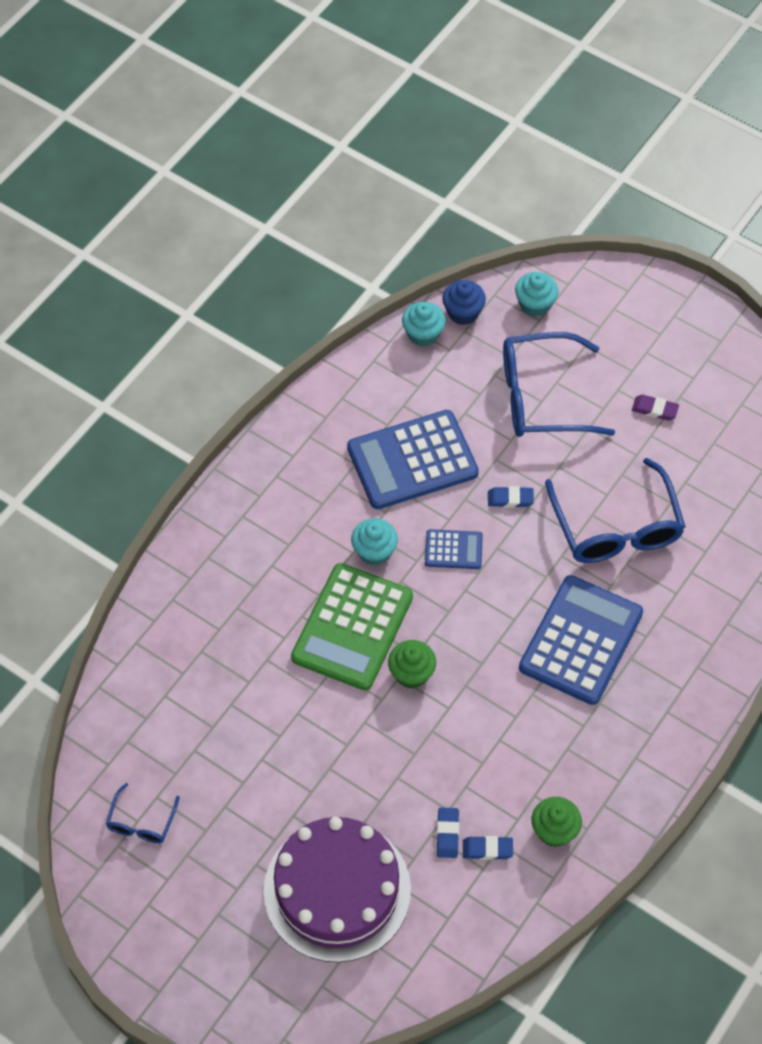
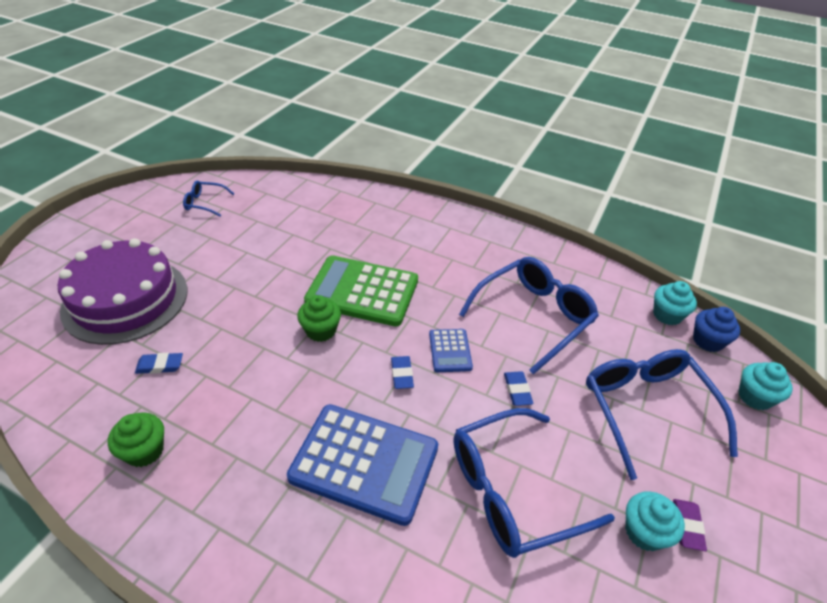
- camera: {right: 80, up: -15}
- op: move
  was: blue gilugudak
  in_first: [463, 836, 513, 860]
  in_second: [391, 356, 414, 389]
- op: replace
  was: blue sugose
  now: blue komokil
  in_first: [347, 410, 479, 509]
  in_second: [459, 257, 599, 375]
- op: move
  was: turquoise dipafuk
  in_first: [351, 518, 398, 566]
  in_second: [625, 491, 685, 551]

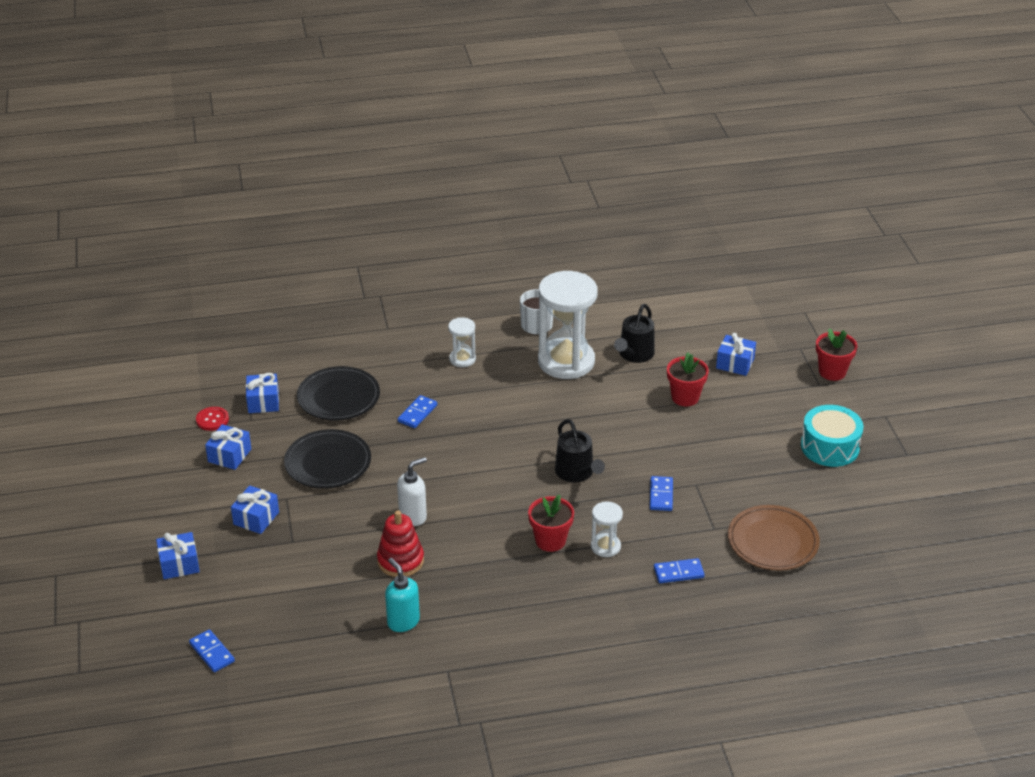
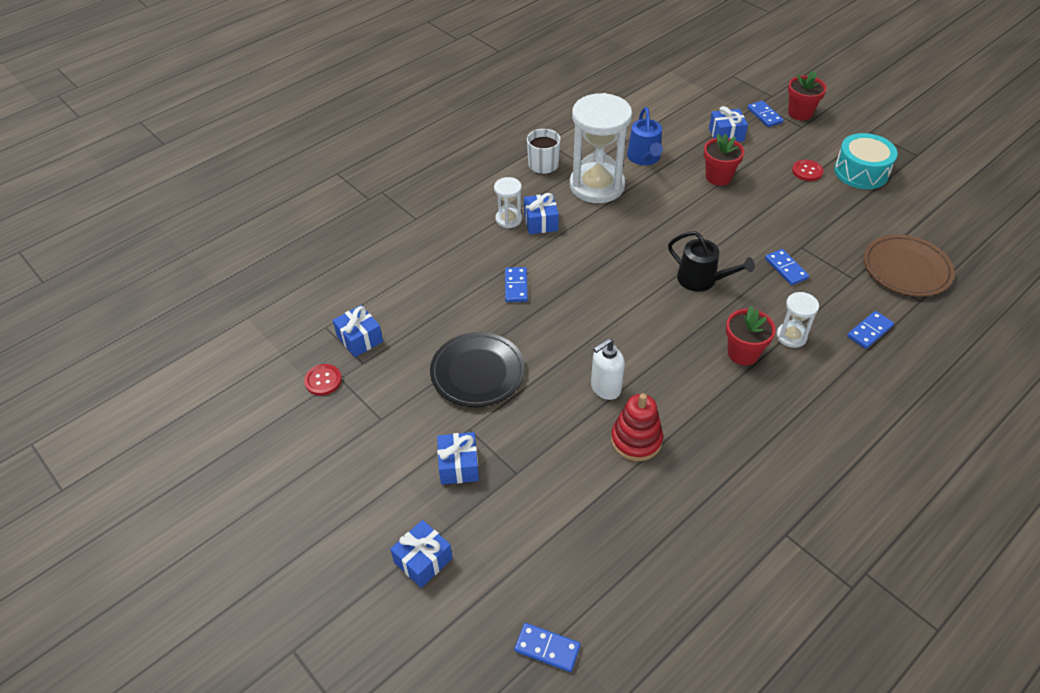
- camera: {right: -30, up: 10}
- op: move
  was: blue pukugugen
  in_first: [205, 424, 251, 470]
  in_second: [524, 193, 559, 234]
- op: rotate
  was: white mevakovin
  in_first: [397, 457, 427, 526]
  in_second: [591, 338, 625, 400]
  clockwise: -150
- op: recolor
  was: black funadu
  now: blue funadu
  in_first: [614, 304, 655, 363]
  in_second: [627, 107, 663, 165]
- op: insert
  now: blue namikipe
  in_second: [747, 101, 783, 127]
- op: insert
  now: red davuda
  in_second: [792, 160, 824, 181]
- op: delete
  was: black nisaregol
  in_first: [297, 366, 380, 421]
- op: delete
  was: turquoise mevakovin
  in_first: [385, 558, 420, 632]

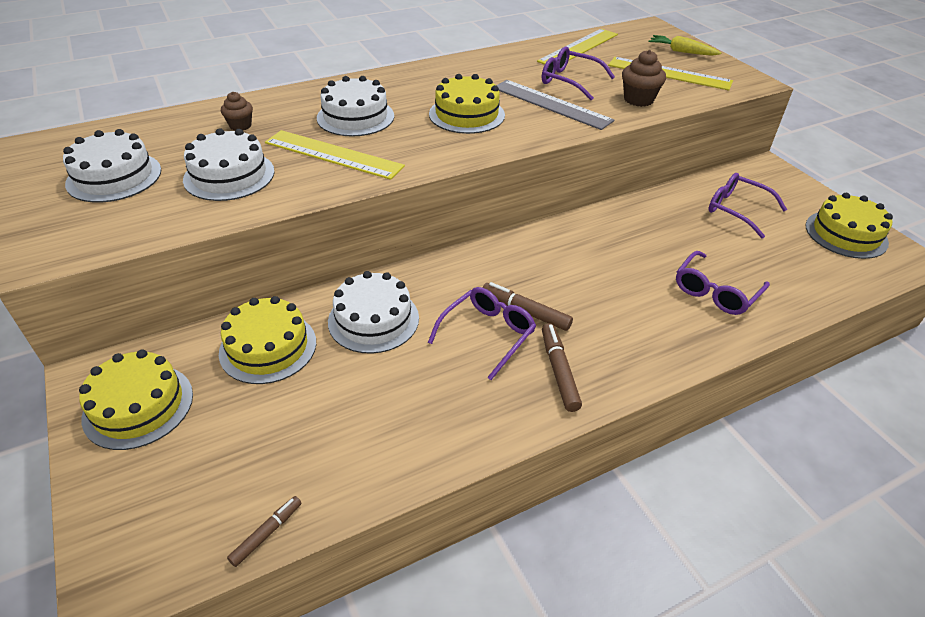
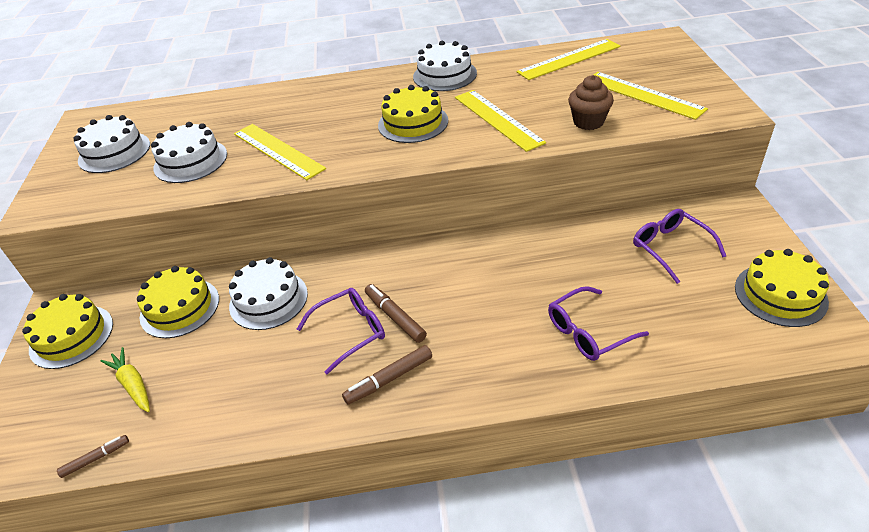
- camera: {right: 25, up: 0}
- op: move
  was: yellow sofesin
  in_first: [648, 35, 721, 56]
  in_second: [100, 347, 150, 412]
- op: rotate
  was: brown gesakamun
  in_first: [542, 323, 582, 412]
  in_second: [342, 345, 432, 405]
  clockwise: -135
- op: move
  was: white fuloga
  in_first: [317, 76, 394, 137]
  in_second: [413, 41, 477, 91]
- op: recolor
  was: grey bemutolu
  now: yellow bemutolu
  in_first: [496, 80, 614, 130]
  in_second: [455, 90, 546, 152]
- op: delete
  was: brown dipafuk
  in_first: [221, 92, 253, 131]
- op: delete
  was: purple komokil
  in_first: [542, 47, 615, 100]

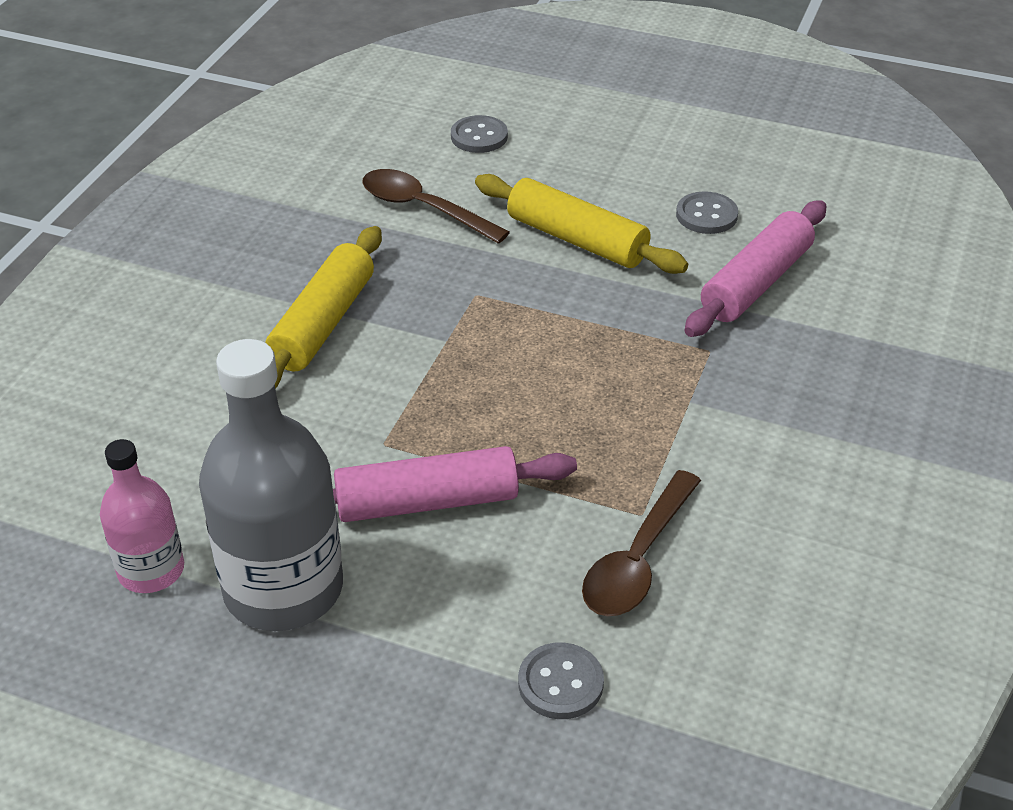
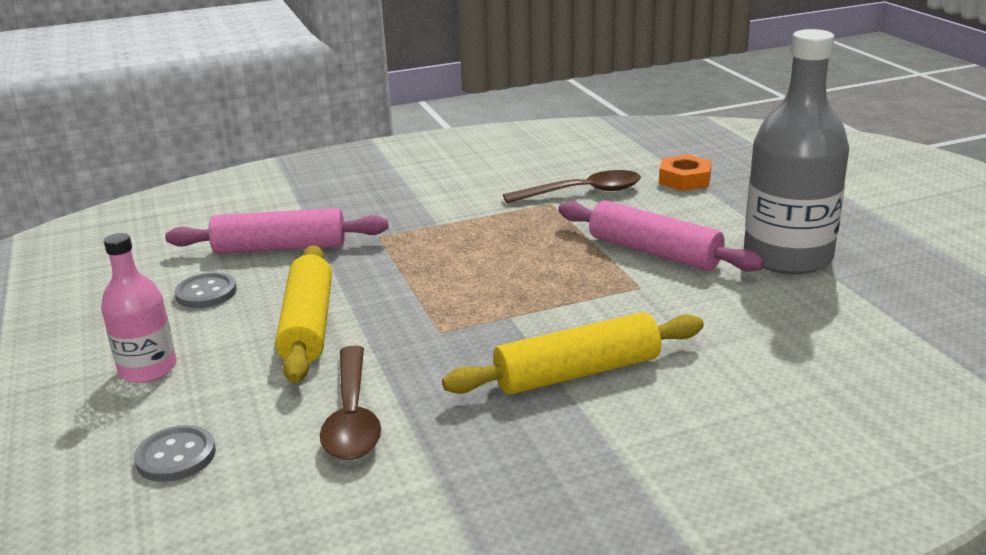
- camera: {right: -130, up: -15}
- op: move
  was: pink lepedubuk
  in_first: [100, 439, 184, 593]
  in_second: [101, 233, 177, 383]
- op: replace
  was: grey davuda
  now: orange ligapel
  in_first: [518, 642, 604, 719]
  in_second: [659, 155, 712, 191]

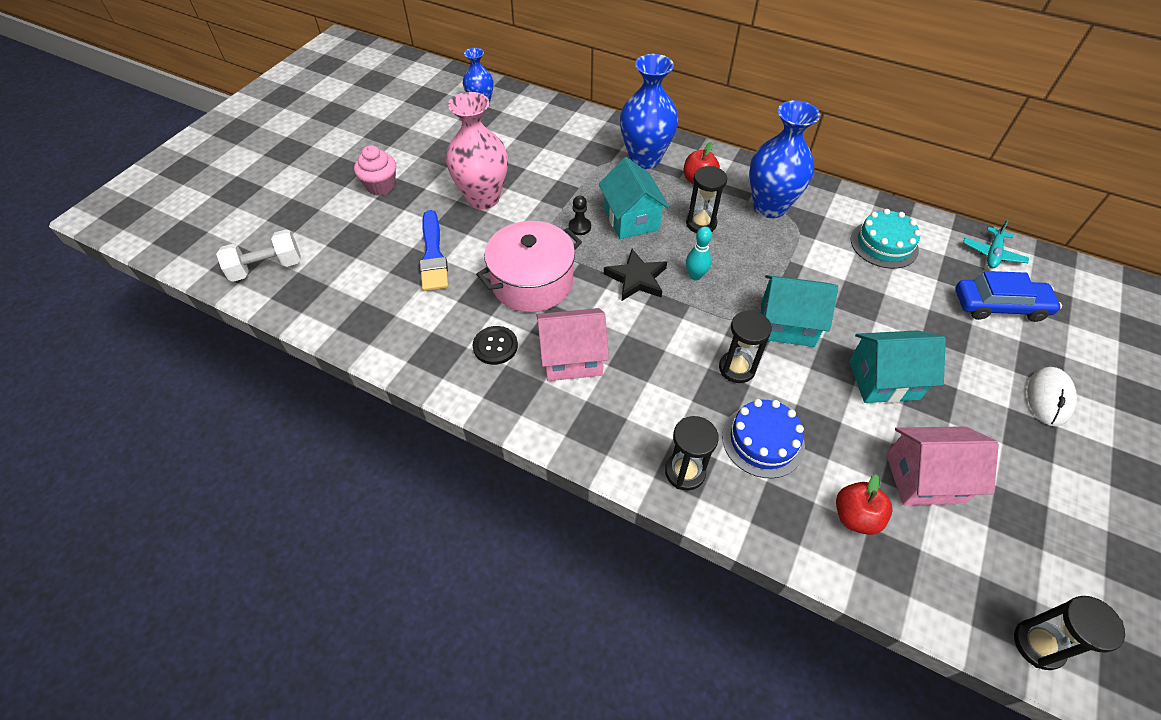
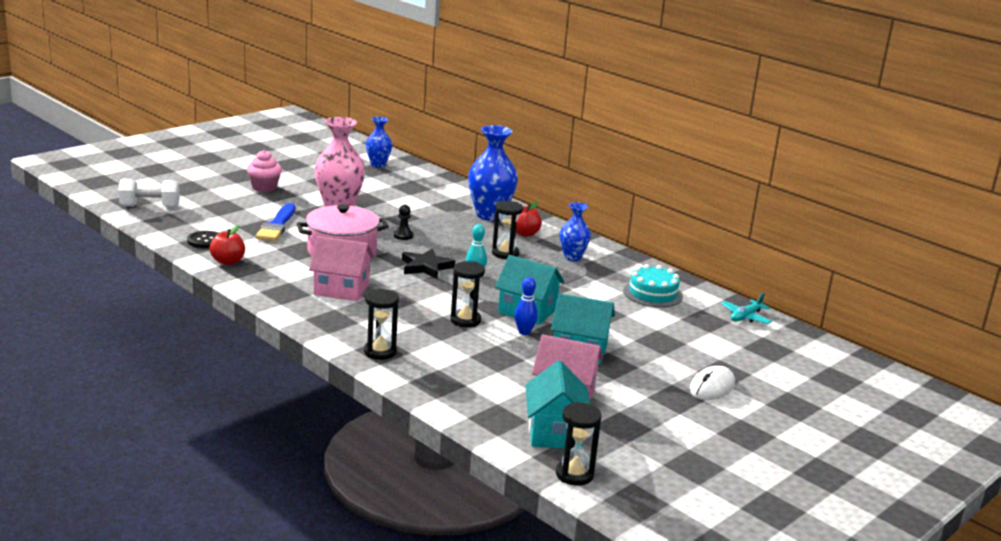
- camera: {right: 15, up: -30}
- op: move
  was: black davuda
  in_first: [473, 326, 518, 365]
  in_second: [187, 231, 219, 248]
- op: move
  was: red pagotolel
  in_first: [836, 474, 892, 535]
  in_second: [209, 225, 245, 265]
- op: insert
  now: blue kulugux
  in_second: [514, 277, 538, 335]
- op: move
  was: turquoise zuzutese
  in_first: [599, 157, 669, 239]
  in_second: [525, 360, 590, 448]
- op: resize
  was: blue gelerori
  in_first: [749, 100, 820, 218]
  in_second: [560, 202, 591, 261]
  ratio: 0.58
- op: delete
  was: blue fuloga
  in_first: [722, 399, 805, 478]
- op: delete
  was: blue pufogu
  in_first: [955, 271, 1062, 322]

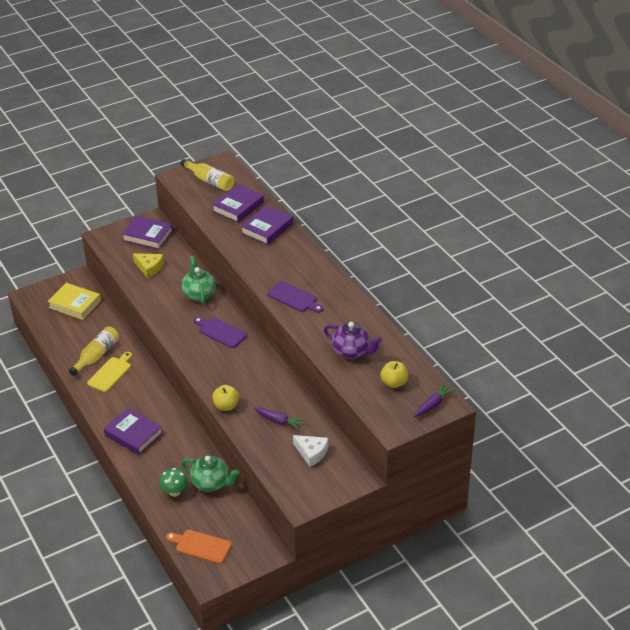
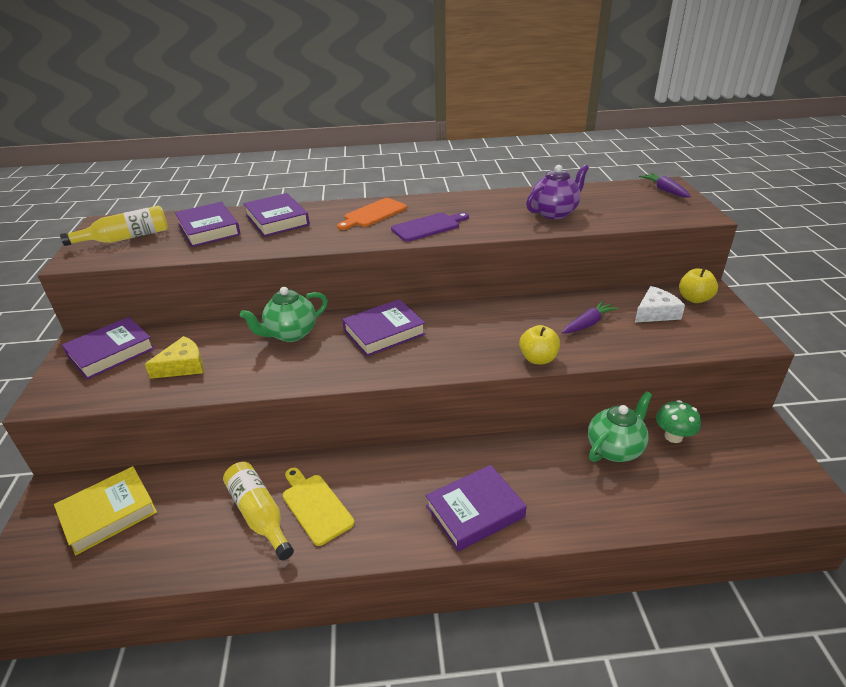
- camera: {right: -65, up: -5}
- op: rotate
  was: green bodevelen
  in_first: [181, 256, 216, 304]
  in_second: [240, 287, 328, 342]
  clockwise: -45
- op: move
  was: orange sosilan
  in_first: [166, 530, 232, 564]
  in_second: [337, 198, 407, 230]
- op: replace
  was: purple sosilan
  now: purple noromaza
  in_first: [194, 317, 247, 348]
  in_second: [342, 299, 426, 356]
- op: move
  was: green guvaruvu
  in_first: [159, 468, 188, 497]
  in_second: [656, 400, 701, 443]
- op: move
  was: yellow pagotolel
  in_first: [381, 361, 408, 388]
  in_second: [679, 267, 718, 303]

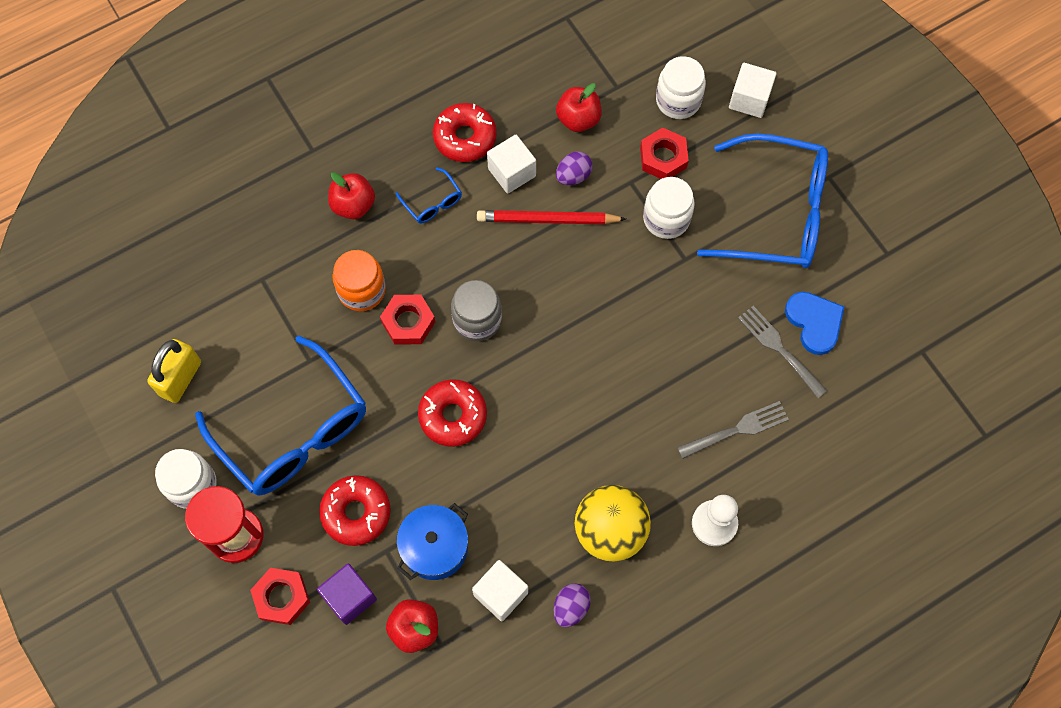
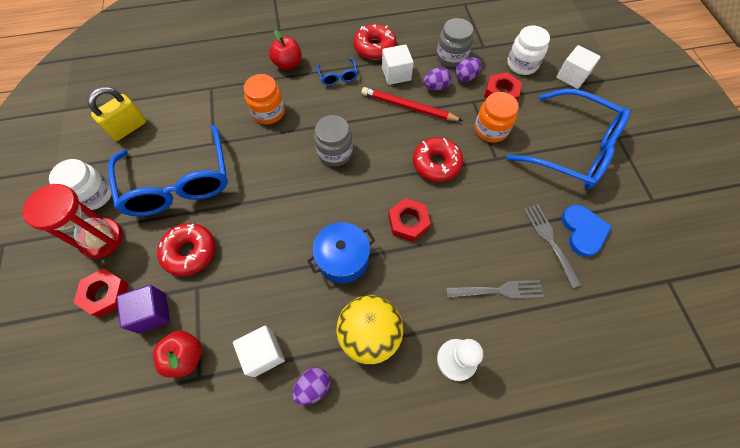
- camera: {right: 20, up: -5}
- op: move
  was: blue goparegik
  in_first: [396, 503, 468, 580]
  in_second: [307, 222, 375, 283]
- op: move
  was: red ligapel
  in_first: [380, 295, 435, 345]
  in_second: [388, 198, 431, 242]
- op: move
  was: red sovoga
  in_first: [418, 379, 487, 447]
  in_second: [413, 137, 463, 182]
- op: replace
  was: red pagotolel
  now: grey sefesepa
  in_first: [556, 83, 602, 132]
  in_second: [437, 18, 473, 67]
- op: insert
  now: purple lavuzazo
  in_second: [455, 57, 482, 82]
- op: recolor
  was: white sefesepa
  now: orange sefesepa
  in_first: [643, 177, 695, 239]
  in_second: [475, 92, 519, 143]

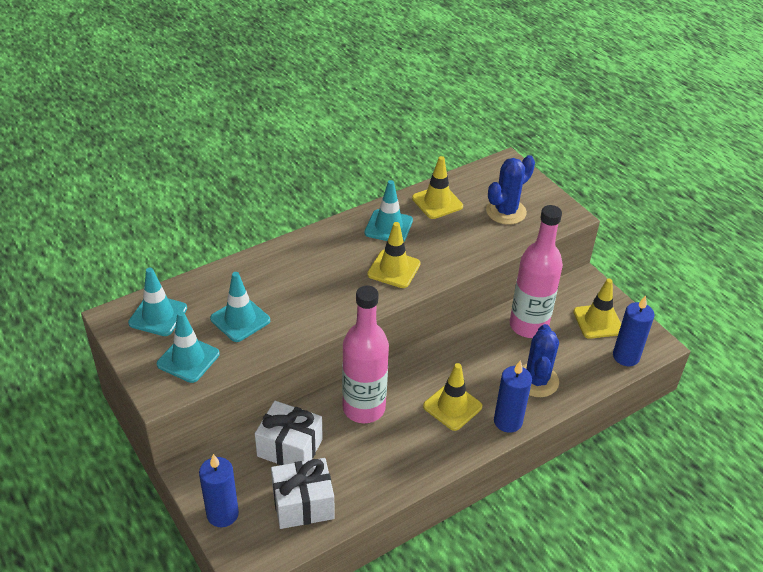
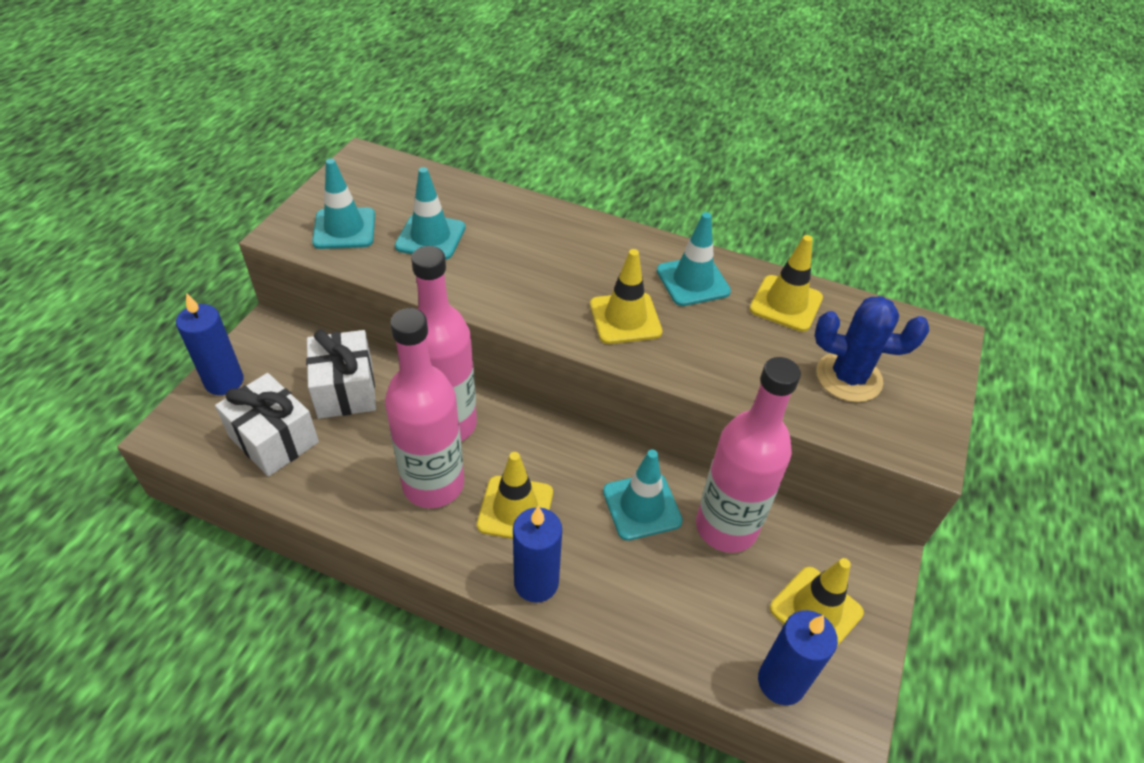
- camera: {right: 55, up: 5}
- op: insert
  now: pink lepedubuk
  in_second: [385, 308, 464, 508]
- op: move
  was: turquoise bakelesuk
  in_first: [128, 268, 187, 336]
  in_second: [603, 449, 683, 541]
- op: delete
  was: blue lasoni
  in_first: [522, 324, 559, 397]

